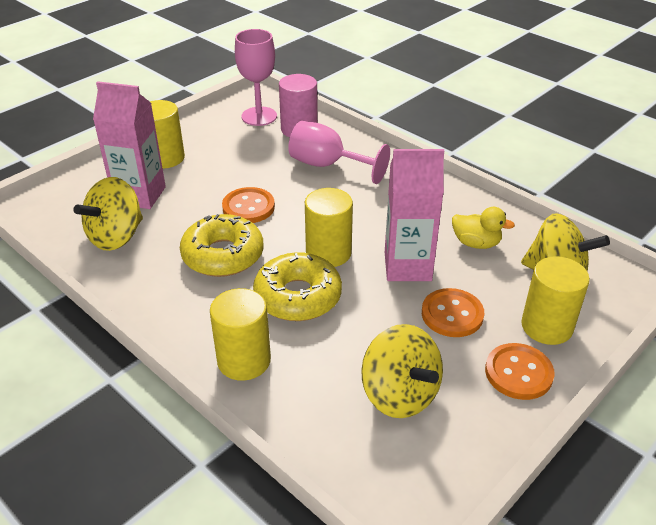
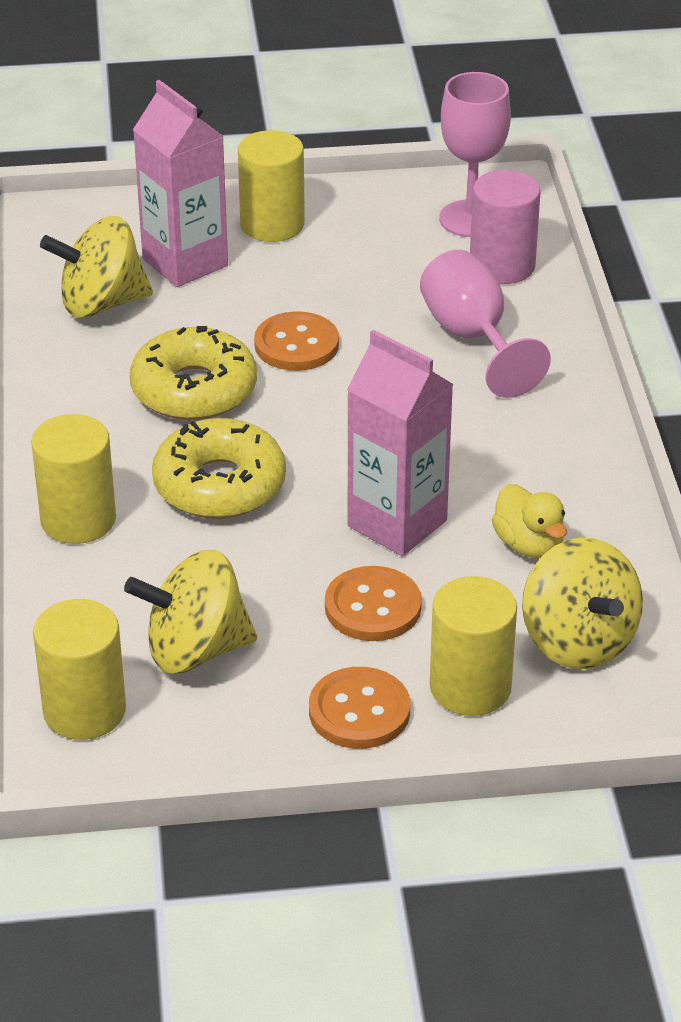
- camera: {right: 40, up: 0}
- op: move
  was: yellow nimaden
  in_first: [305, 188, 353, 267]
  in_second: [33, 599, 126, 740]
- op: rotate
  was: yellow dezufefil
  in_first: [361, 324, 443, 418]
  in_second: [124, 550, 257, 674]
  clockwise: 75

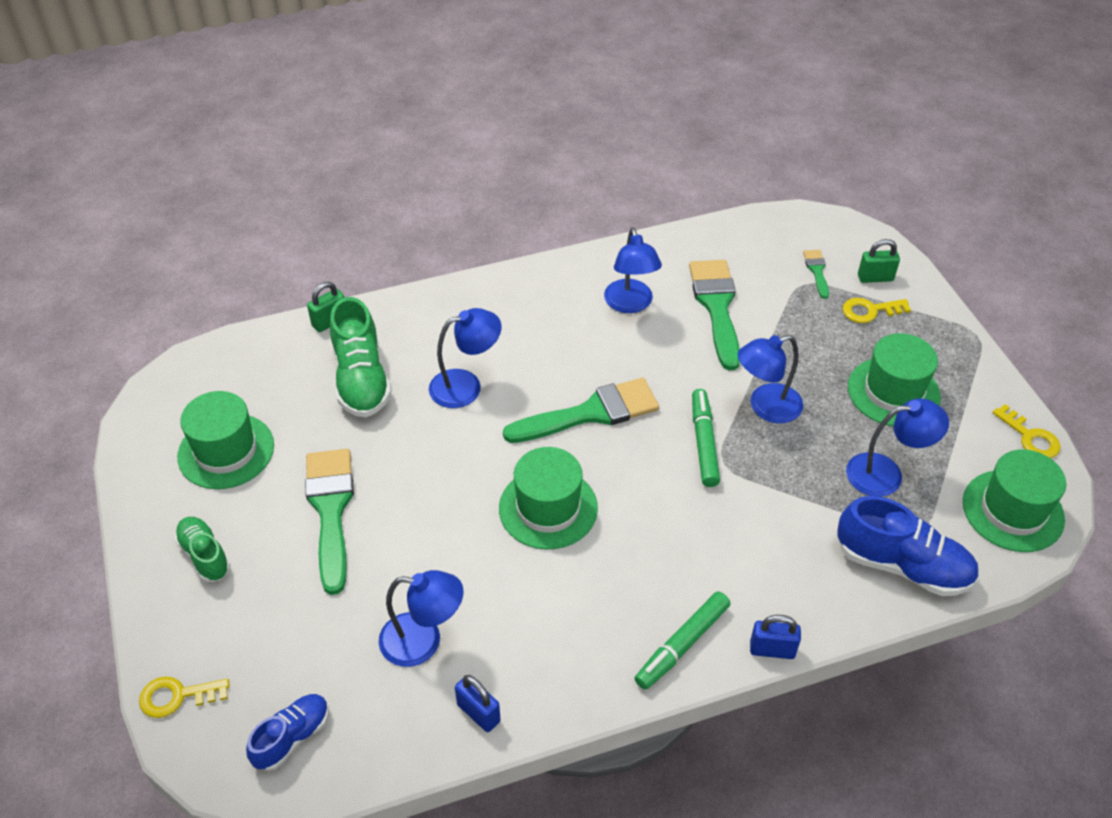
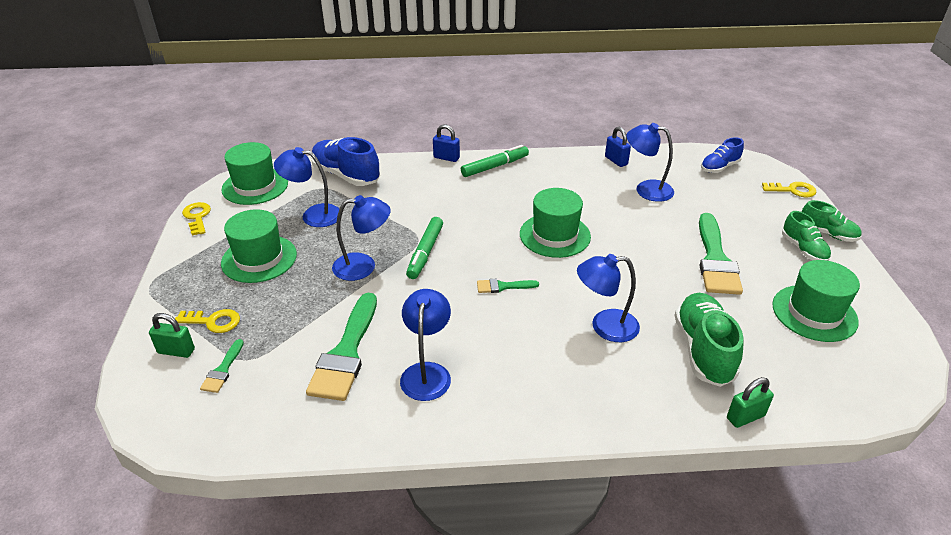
- camera: {right: -165, up: -10}
- op: resize
  was: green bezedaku
  in_first: [503, 378, 659, 443]
  in_second: [477, 279, 539, 293]
  ratio: 0.47
- op: insert
  now: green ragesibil
  in_second: [802, 200, 862, 242]

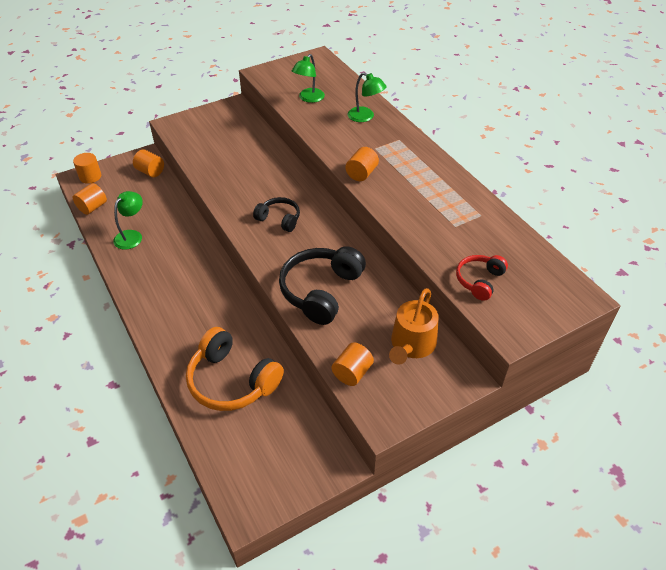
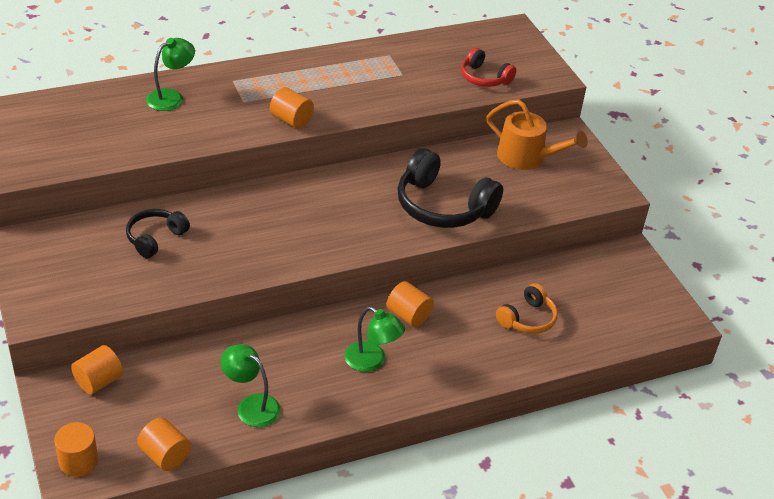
- camera: {right: -85, up: -5}
- op: move
  was: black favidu
  in_first: [253, 197, 300, 232]
  in_second: [126, 209, 190, 258]
- op: move
  was: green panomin
  in_first: [292, 54, 325, 103]
  in_second: [344, 306, 405, 372]
- op: move
  was: orange nimaden
  in_first: [332, 342, 374, 386]
  in_second: [387, 281, 434, 327]
- op: resize
  was: orange favidu
  in_first: [186, 327, 284, 411]
  in_second: [496, 283, 558, 334]
  ratio: 0.57

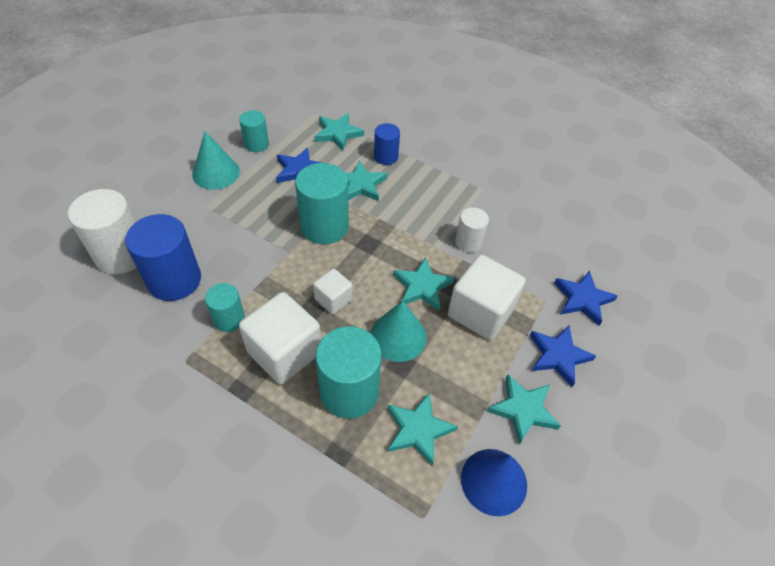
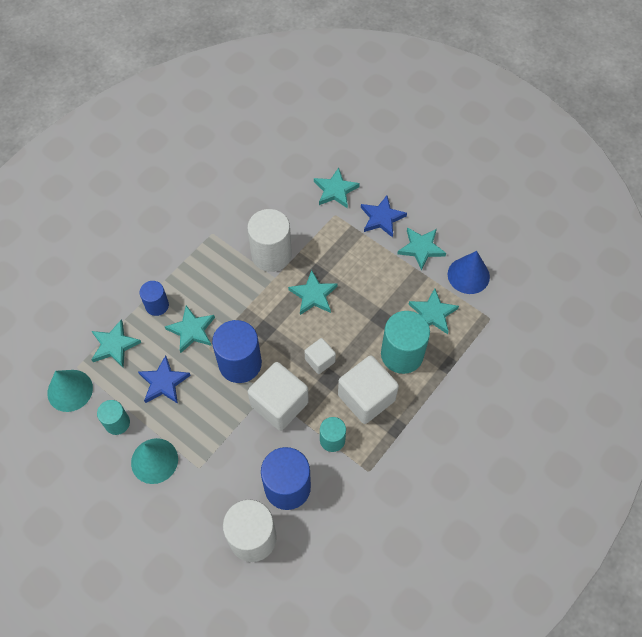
- camera: {right: -80, up: 10}
- op: move
  was: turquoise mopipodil
  in_first: [370, 300, 427, 362]
  in_second: [47, 370, 93, 412]
- op: recolor
  was: turquoise nimaden
  now: blue nimaden
  in_first: [295, 163, 349, 244]
  in_second: [212, 320, 262, 383]
- op: resize
  was: white nimaden
  in_first: [455, 207, 489, 252]
  in_second: [247, 209, 292, 272]
  ratio: 1.76
- op: move
  was: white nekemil
  in_first: [448, 255, 526, 340]
  in_second: [248, 362, 309, 431]
- op: recolor
  was: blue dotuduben
  now: turquoise dotuduben
  in_first: [554, 271, 618, 326]
  in_second: [314, 168, 360, 208]

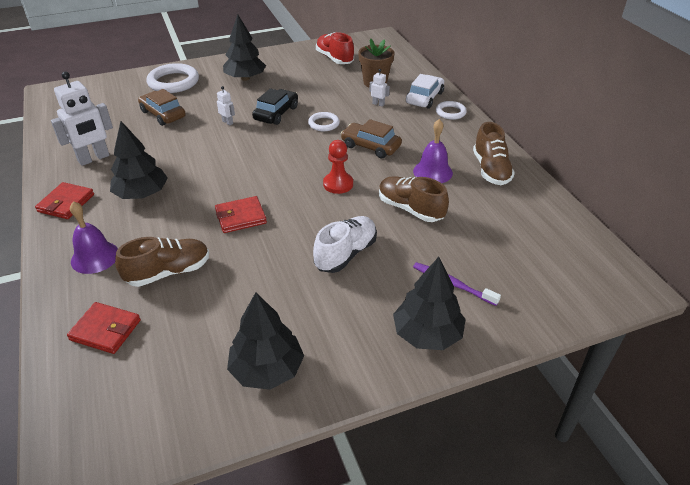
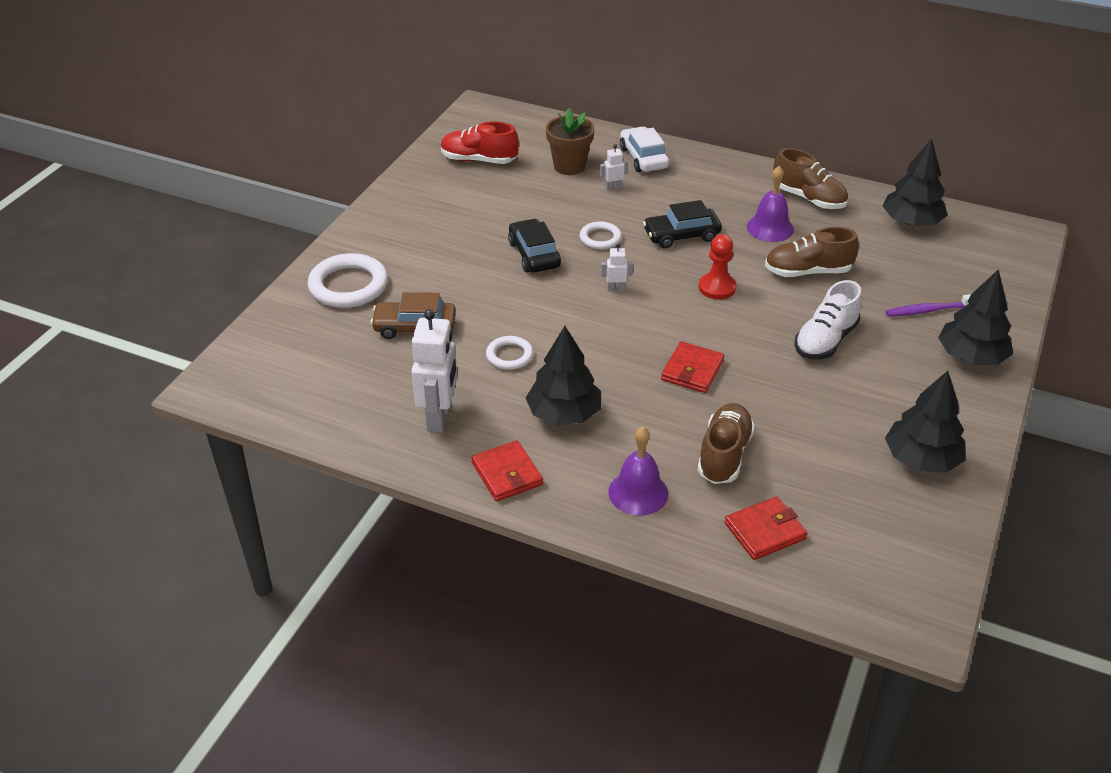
- camera: {right: -45, up: 0}
- op: move
  was: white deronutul
  in_first: [436, 101, 467, 120]
  in_second: [486, 336, 533, 370]
- op: move
  was: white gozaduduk
  in_first: [217, 86, 235, 125]
  in_second: [601, 243, 633, 292]
- op: recolor
  was: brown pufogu
  now: black pufogu
  in_first: [341, 119, 402, 158]
  in_second: [643, 200, 722, 248]
- op: rotate
  was: white ragesibil
  in_first: [313, 216, 377, 273]
  in_second: [795, 280, 862, 359]
  clockwise: -135
- op: move
  was: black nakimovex
  in_first: [223, 14, 266, 81]
  in_second: [883, 139, 948, 226]

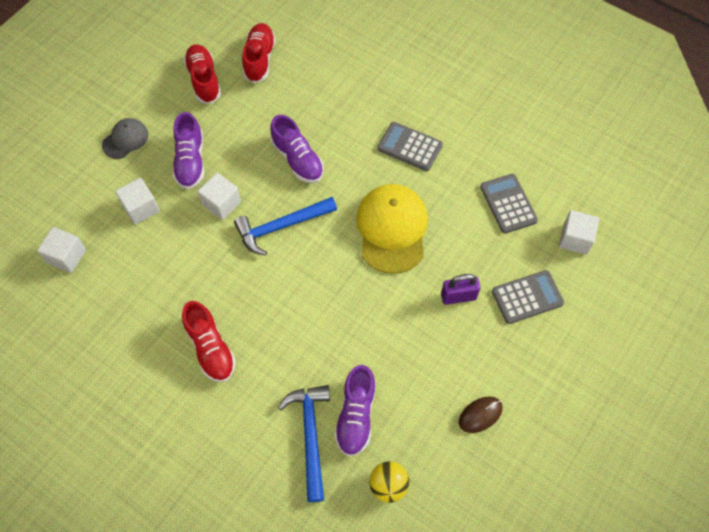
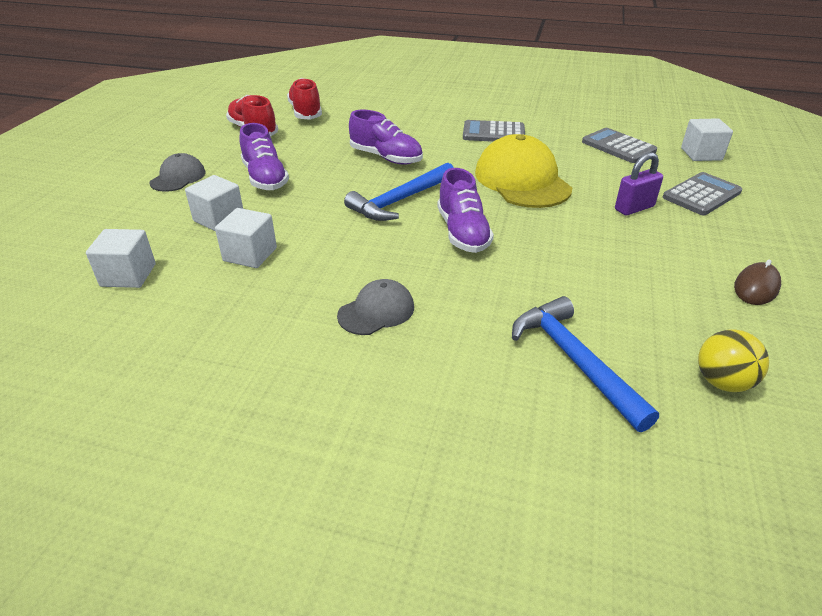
- camera: {right: -20, up: -25}
- op: move
  was: white nekemil
  in_first: [198, 173, 241, 220]
  in_second: [215, 208, 277, 268]
- op: replace
  was: red ragesibil
  now: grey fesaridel
  in_first: [182, 301, 236, 382]
  in_second: [337, 279, 414, 335]
- op: move
  was: purple ragesibil
  in_first: [334, 365, 376, 457]
  in_second: [437, 168, 494, 253]

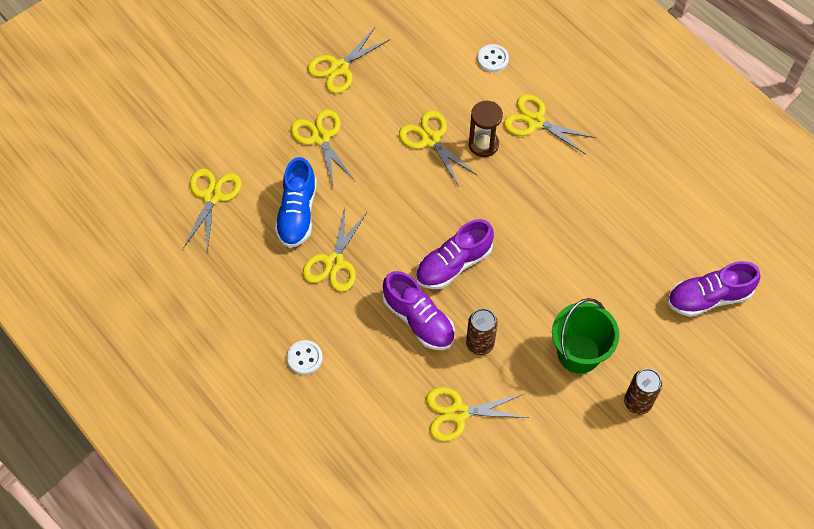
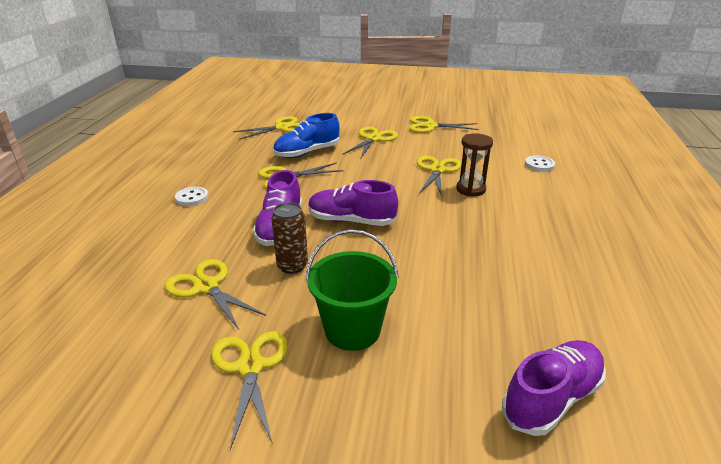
- camera: {right: 50, up: -30}
- op: move
  was: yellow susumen
  in_first: [504, 94, 596, 155]
  in_second: [211, 331, 288, 450]
- op: rotate
  was: purple ragesibil
  in_first: [668, 261, 761, 317]
  in_second: [502, 340, 606, 436]
  clockwise: 105
- op: delete
  was: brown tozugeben
  in_first: [624, 369, 662, 414]

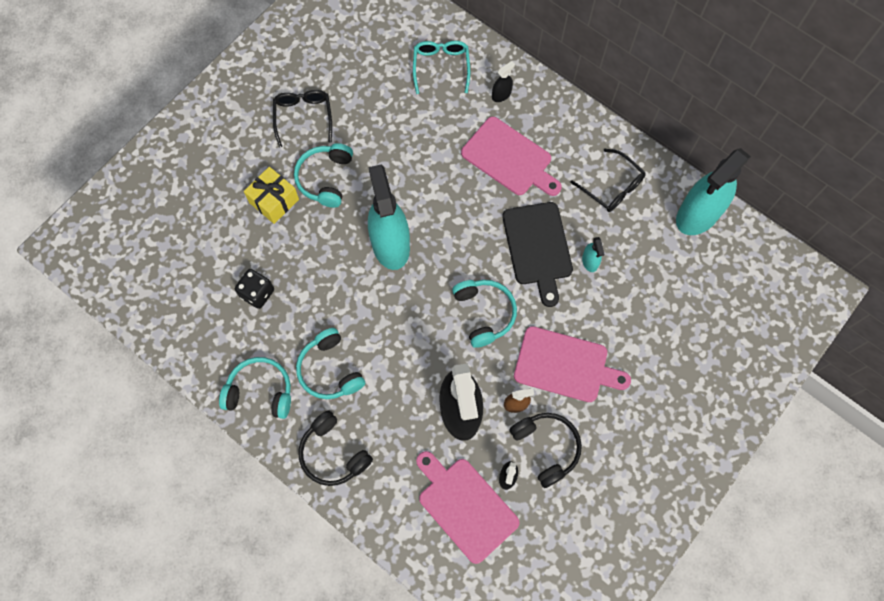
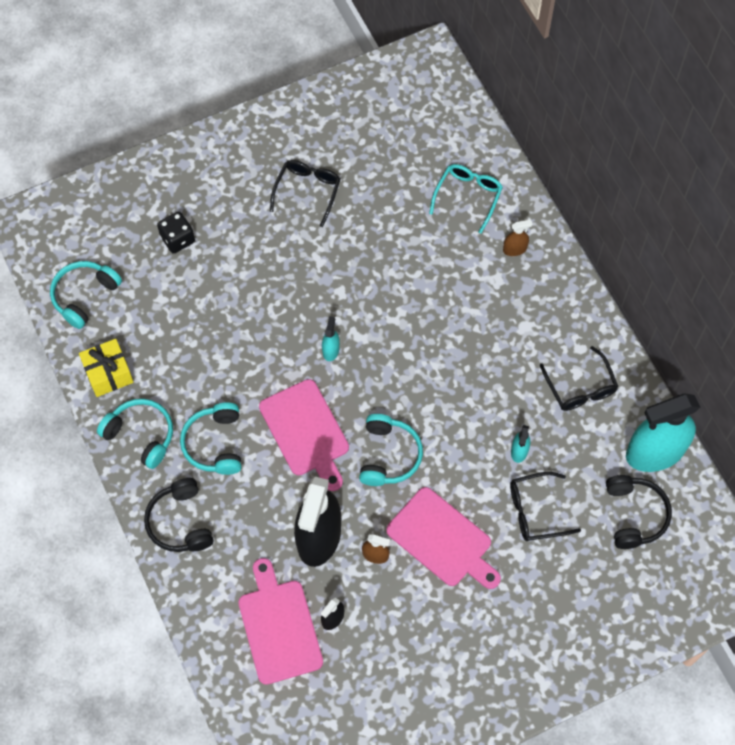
- camera: {right: 25, up: -5}
- op: move
  was: turquoise favidu
  in_first: [294, 143, 353, 208]
  in_second: [50, 261, 122, 329]
- op: move
  was: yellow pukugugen
  in_first: [244, 167, 299, 224]
  in_second: [79, 339, 134, 397]
- op: move
  was: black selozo
  in_first: [235, 269, 274, 309]
  in_second: [157, 212, 195, 253]
- op: move
  was: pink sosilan
  in_first: [461, 117, 562, 196]
  in_second: [259, 379, 349, 491]
- op: resize
  was: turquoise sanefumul
  in_first: [368, 165, 410, 270]
  in_second: [322, 316, 340, 361]
  ratio: 0.42
- op: recolor
  was: black sanefumul
  now: brown sanefumul
  in_first: [492, 61, 515, 102]
  in_second: [503, 220, 532, 256]
- op: insert
  now: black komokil
  in_second: [510, 472, 581, 541]
- op: move
  was: black favidu
  in_first: [509, 413, 582, 488]
  in_second: [606, 475, 672, 549]
- op: delete
  was: black sosilan
  in_first: [503, 202, 573, 307]

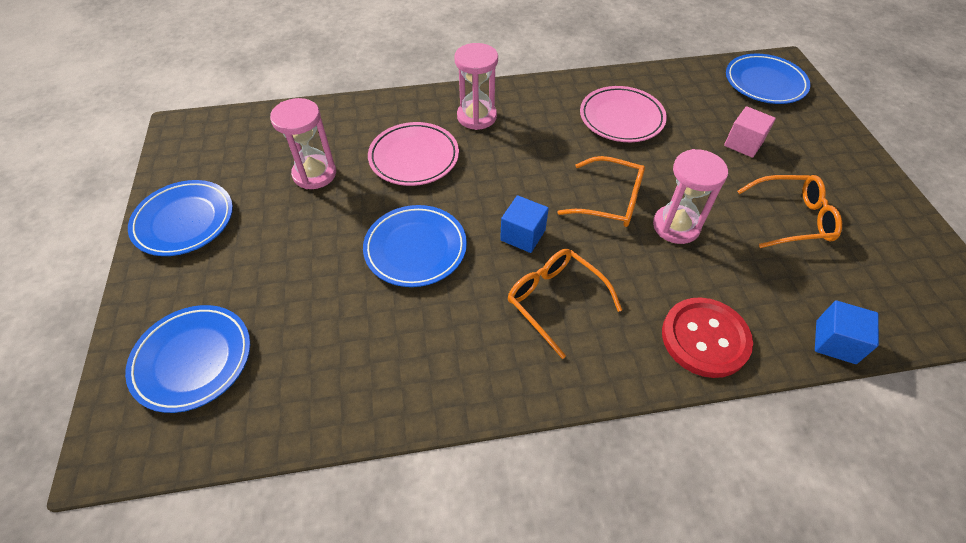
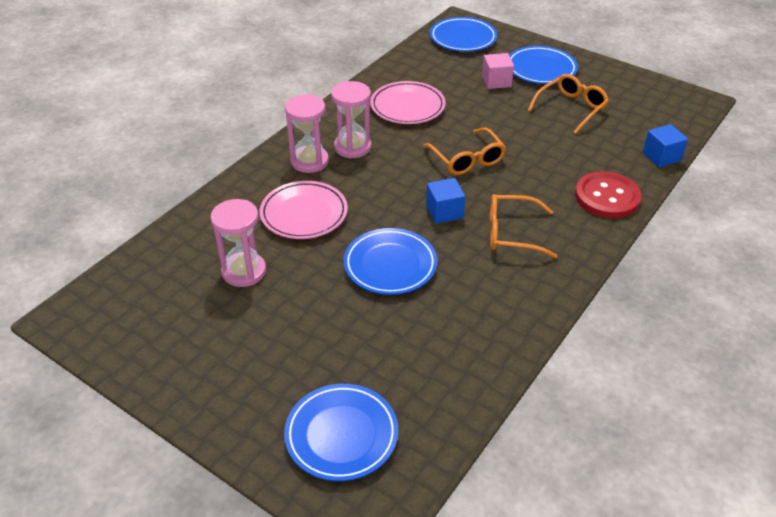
- camera: {right: -45, up: -10}
- op: move
  was: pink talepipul
  in_first: [653, 149, 728, 244]
  in_second: [331, 81, 372, 158]
- op: rotate
  was: orange komokil
  in_first: [557, 156, 645, 227]
  in_second: [423, 127, 506, 175]
  clockwise: 90
- op: move
  was: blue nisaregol
  in_first: [128, 180, 233, 256]
  in_second: [509, 46, 578, 84]

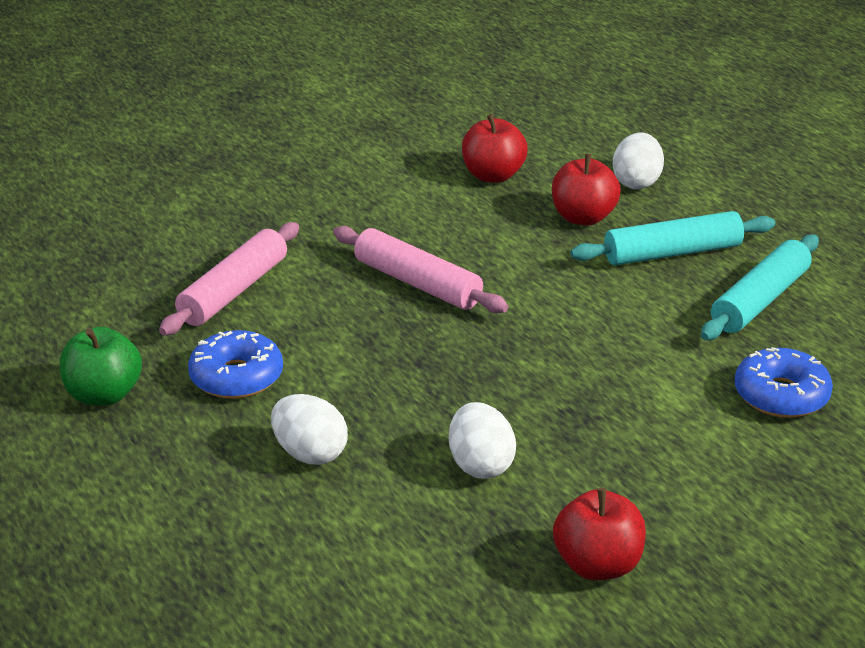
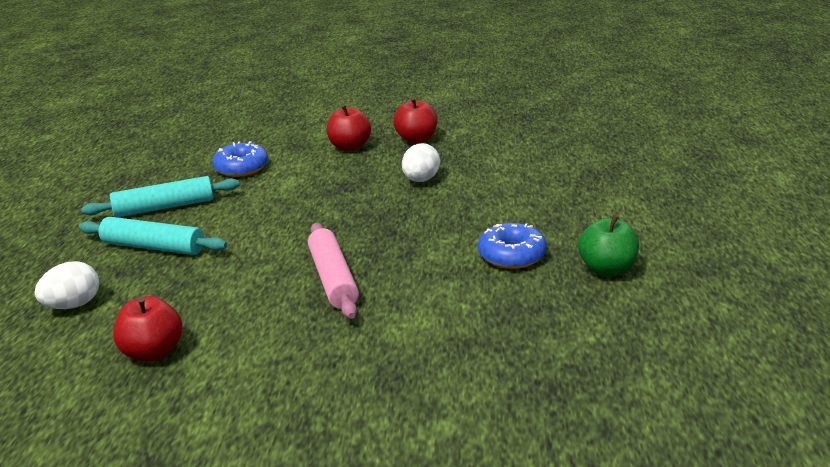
- camera: {right: -145, up: -5}
- op: move
  was: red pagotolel
  in_first: [552, 153, 621, 226]
  in_second: [327, 104, 371, 151]
- op: delete
  was: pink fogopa
  in_first: [159, 222, 299, 335]
- op: delete
  was: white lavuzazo
  in_first: [271, 394, 348, 465]

